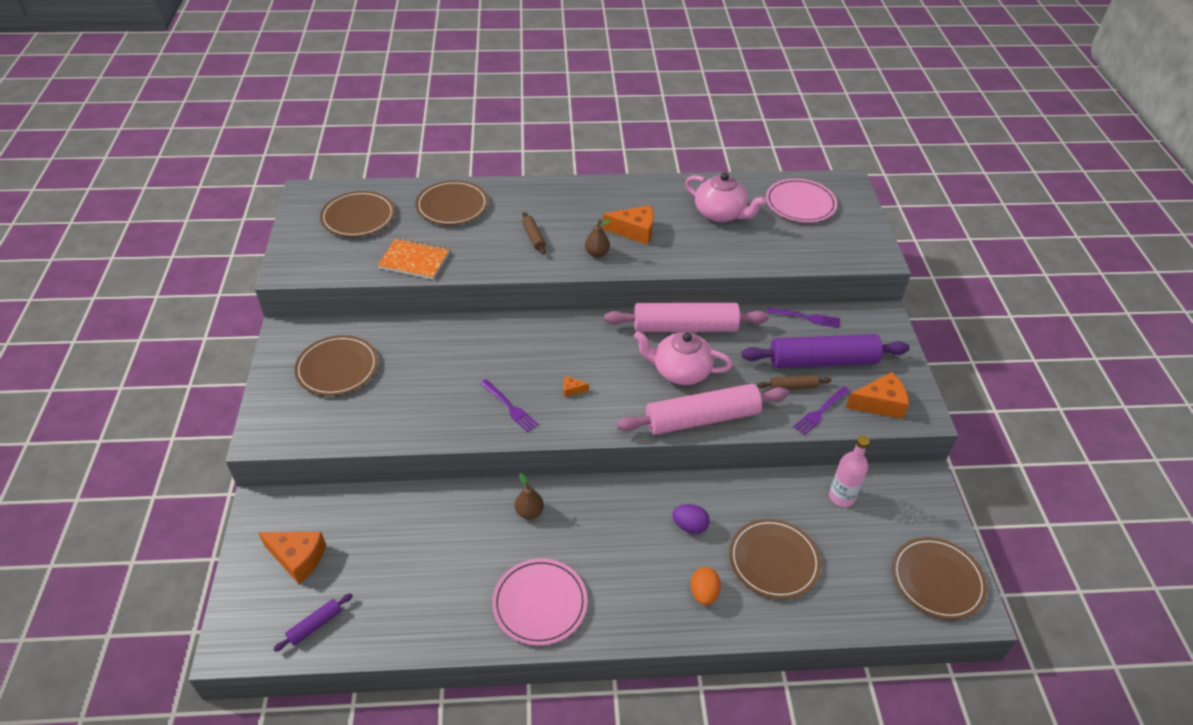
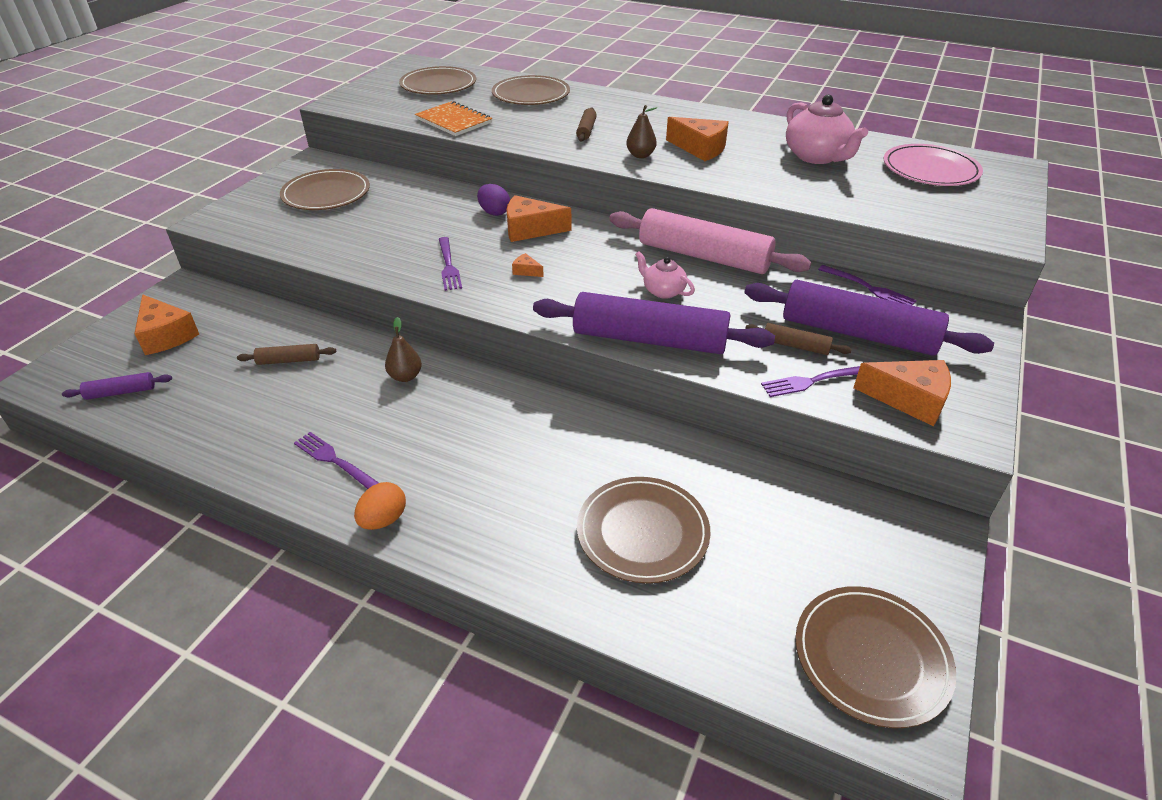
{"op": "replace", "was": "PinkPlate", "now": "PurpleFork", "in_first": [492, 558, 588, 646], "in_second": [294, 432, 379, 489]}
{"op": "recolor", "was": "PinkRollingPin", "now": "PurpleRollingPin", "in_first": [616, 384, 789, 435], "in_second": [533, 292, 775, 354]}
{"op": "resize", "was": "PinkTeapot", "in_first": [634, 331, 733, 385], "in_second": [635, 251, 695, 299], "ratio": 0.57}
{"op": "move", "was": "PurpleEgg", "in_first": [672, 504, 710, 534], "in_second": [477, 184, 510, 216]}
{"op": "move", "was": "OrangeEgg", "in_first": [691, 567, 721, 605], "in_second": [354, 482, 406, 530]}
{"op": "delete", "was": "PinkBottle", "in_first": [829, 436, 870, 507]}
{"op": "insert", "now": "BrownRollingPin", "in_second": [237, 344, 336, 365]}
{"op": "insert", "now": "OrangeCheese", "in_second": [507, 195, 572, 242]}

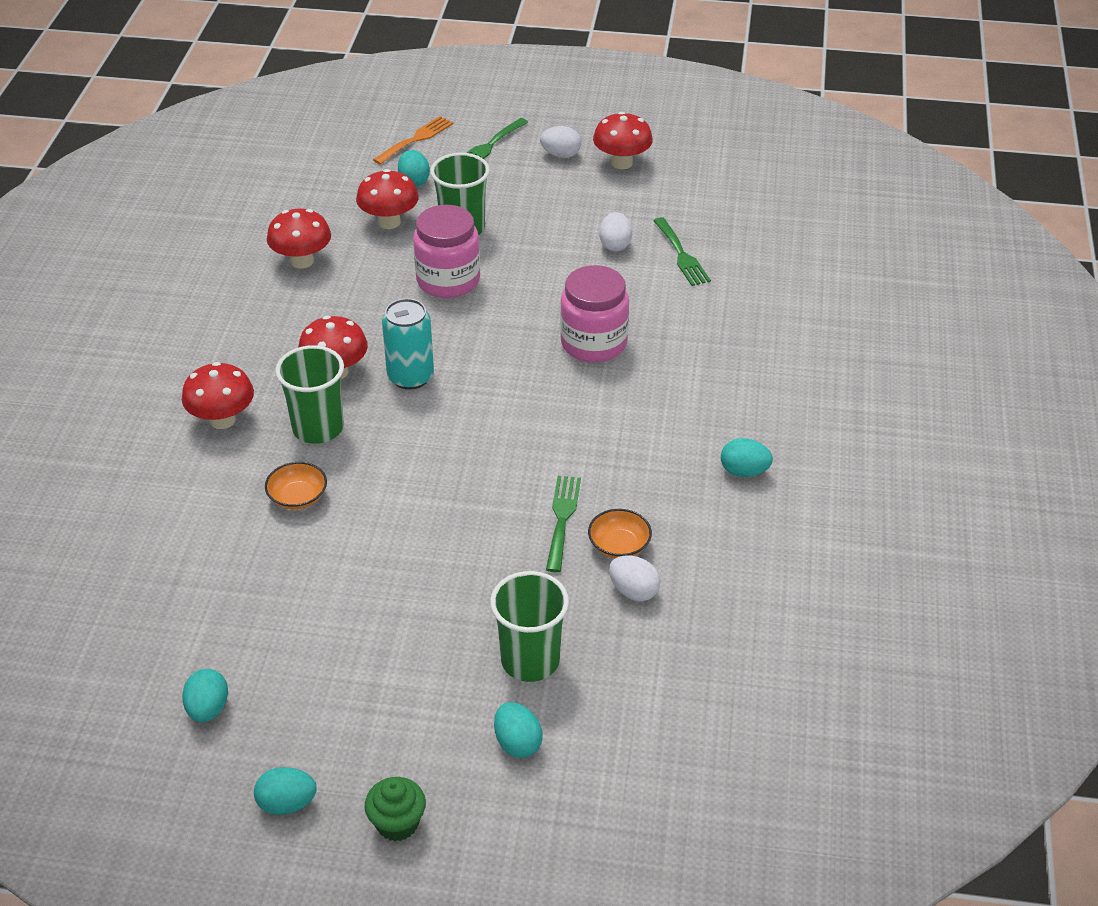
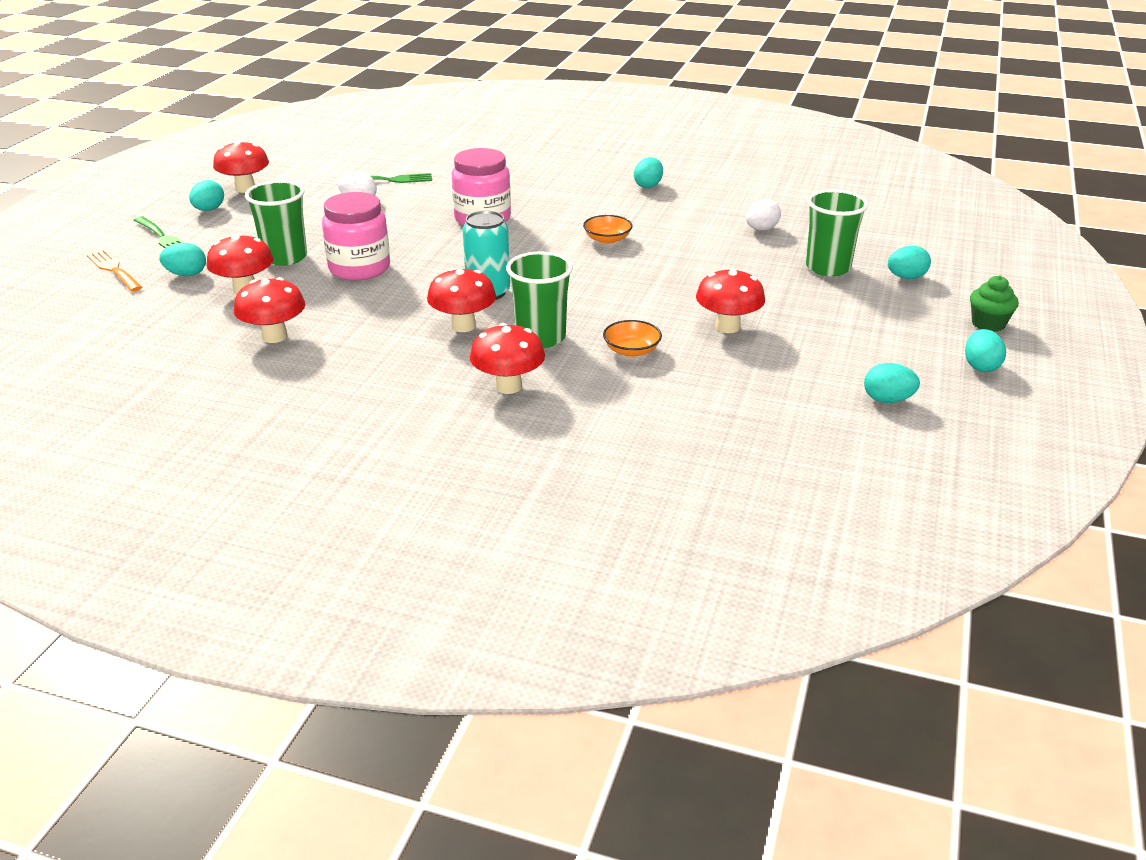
{"op": "recolor", "was": "WhiteEgg", "now": "TurquoiseEgg", "in_first": [540, 126, 581, 158], "in_second": [189, 180, 224, 211]}
{"op": "delete", "was": "GreenFork", "in_first": [546, 476, 581, 572]}
{"op": "move", "was": "OrangeBowl", "in_first": [588, 509, 652, 558], "in_second": [583, 215, 633, 244]}
{"op": "insert", "now": "RedMushroom", "in_second": [696, 268, 765, 333]}

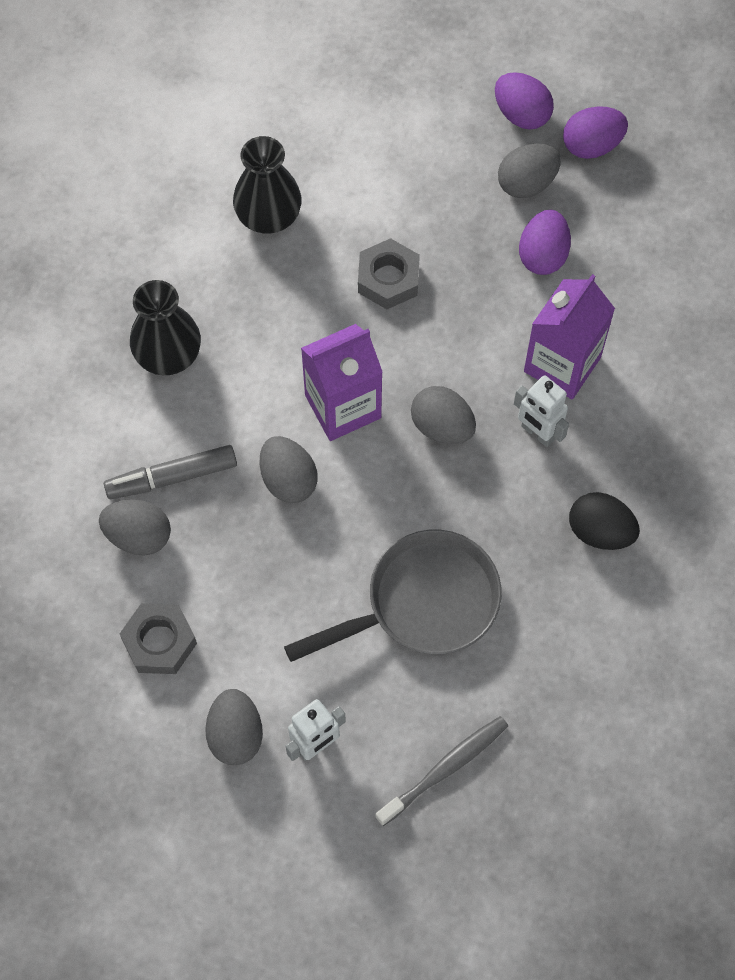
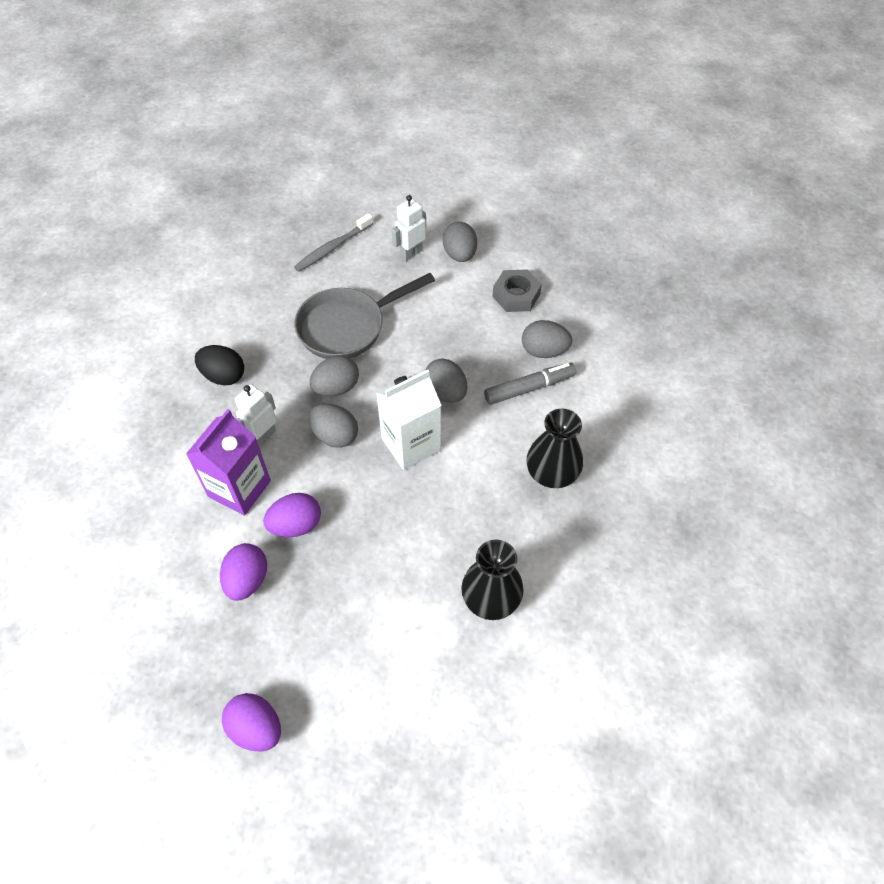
{"op": "recolor", "was": "PurpleCarton", "now": "WhiteCarton", "in_first": [301, 324, 383, 441], "in_second": [376, 370, 442, 470]}
{"op": "delete", "was": "GreyNut", "in_first": [358, 238, 420, 309]}
{"op": "move", "was": "GreyEgg", "in_first": [498, 144, 561, 198], "in_second": [310, 355, 359, 396]}
{"op": "rotate", "was": "WhiteRobot", "in_first": [514, 375, 569, 447], "in_second": [235, 384, 277, 447], "clockwise": -90}
{"op": "move", "was": "PurpleEgg", "in_first": [563, 106, 628, 159], "in_second": [263, 493, 321, 537]}

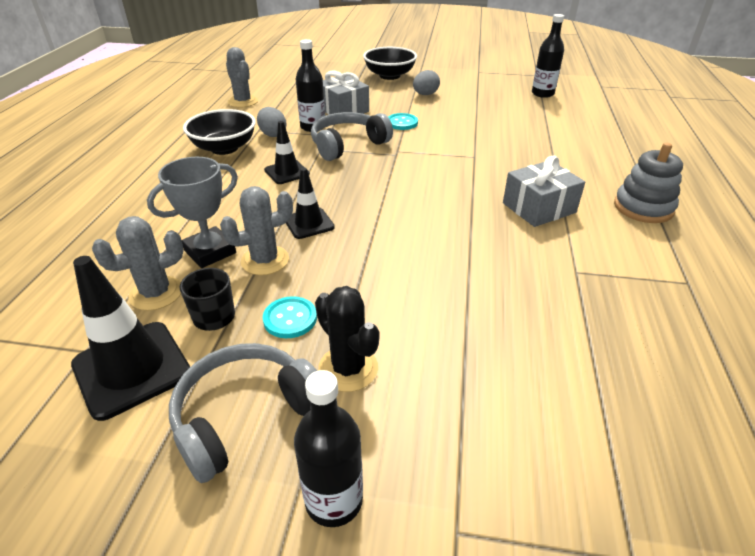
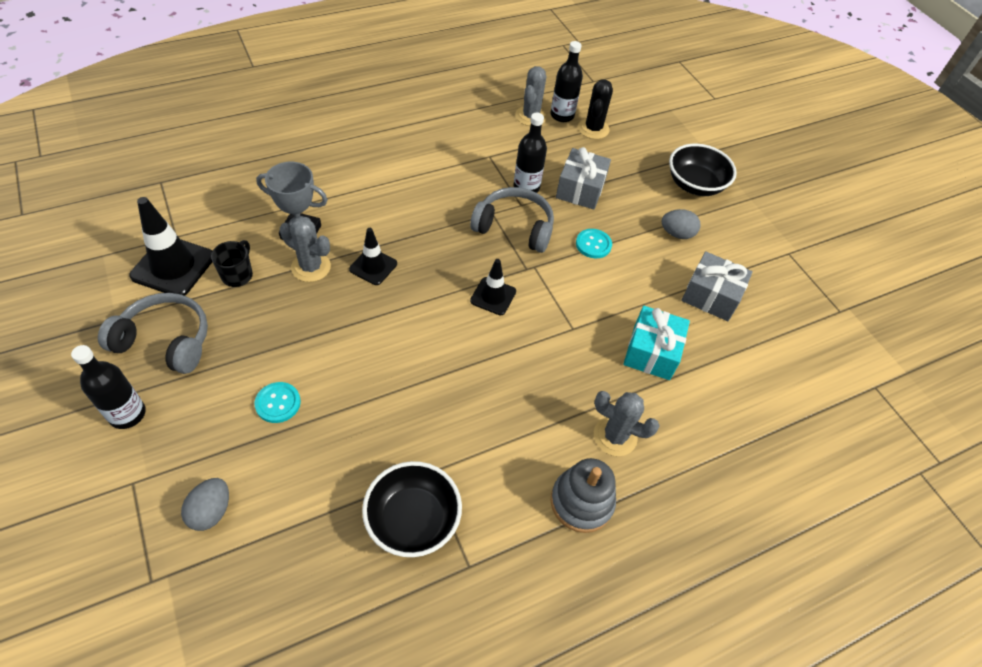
{"op": "move", "was": "GreyCactus", "in_first": [92, 216, 184, 311], "in_second": [594, 391, 660, 456]}
{"op": "move", "was": "BlackBowl", "in_first": [183, 109, 256, 155], "in_second": [362, 461, 462, 557]}
{"op": "move", "was": "GreyEgg", "in_first": [257, 107, 286, 137], "in_second": [181, 478, 229, 531]}
{"op": "move", "was": "TurquoiseButton", "in_first": [263, 296, 317, 338], "in_second": [254, 382, 301, 423]}
{"op": "move", "was": "BlackTrafficCone", "in_first": [264, 121, 310, 184], "in_second": [470, 259, 516, 315]}
{"op": "move", "was": "BlackCactus", "in_first": [315, 286, 379, 392], "in_second": [578, 80, 613, 139]}
{"op": "move", "was": "GreyGift", "in_first": [503, 156, 585, 227], "in_second": [681, 251, 753, 321]}
{"op": "move", "was": "BlackBottle", "in_first": [532, 14, 564, 98], "in_second": [550, 41, 583, 122]}
{"op": "insert", "now": "TurquoiseGift", "in_second": [623, 306, 690, 380]}

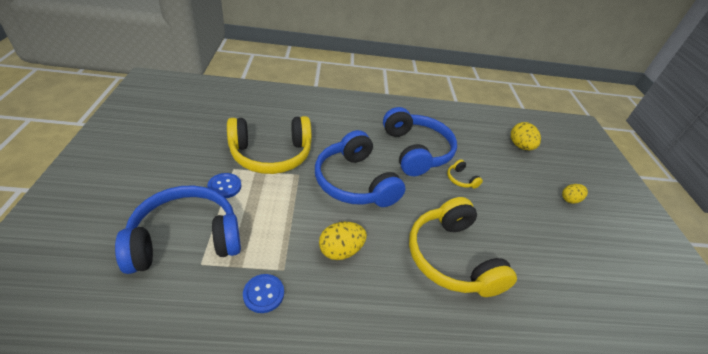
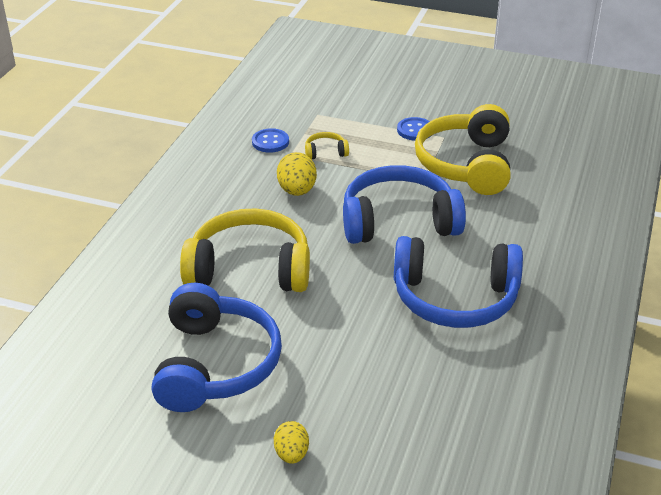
{"op": "move", "was": "BlueHeadphones", "in_first": [115, 185, 241, 274], "in_second": [152, 283, 282, 412]}
{"op": "move", "was": "YellowHeadphones", "in_first": [447, 159, 483, 189], "in_second": [305, 132, 349, 159]}
{"op": "delete", "was": "YellowEgg", "in_first": [511, 122, 541, 150]}

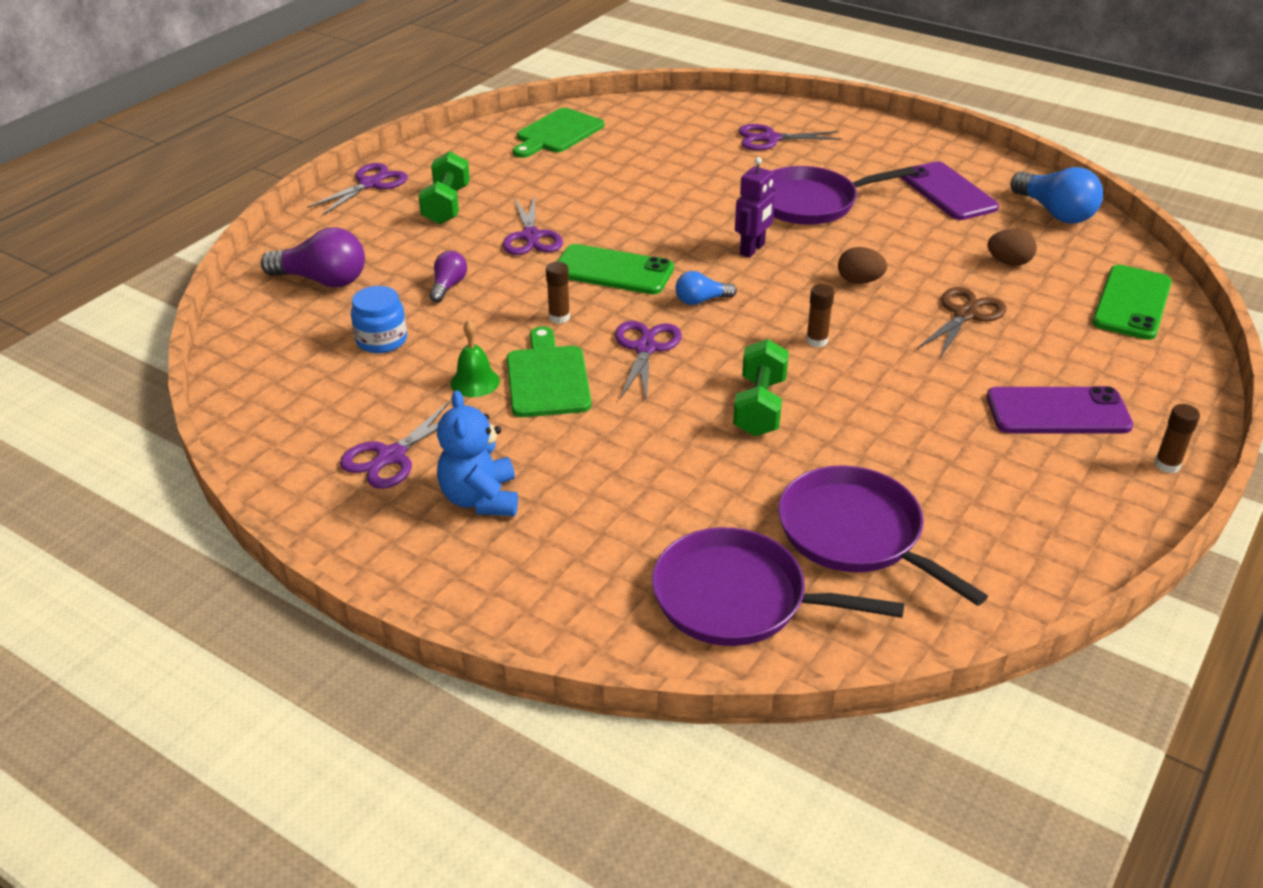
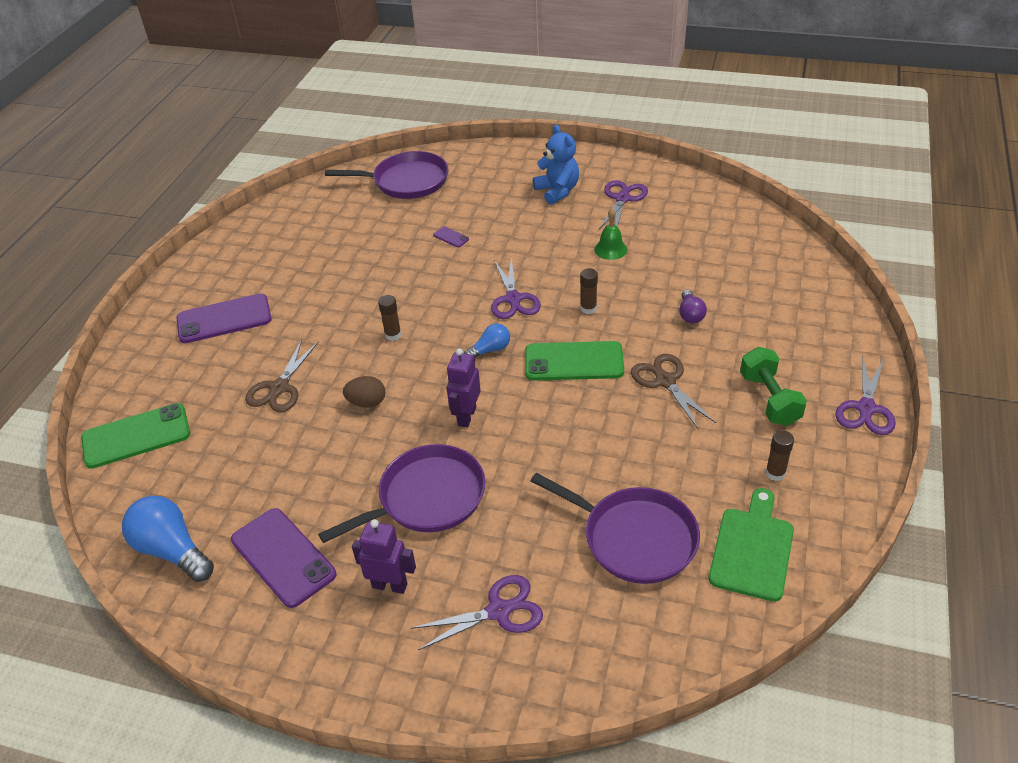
{"op": "delete", "was": "PurpleLightBulb", "in_first": [261, 227, 365, 287]}
{"op": "delete", "was": "BlueJar", "in_first": [351, 286, 407, 353]}
{"op": "recolor", "was": "PurpleScissors", "now": "BrownScissors", "in_first": [502, 195, 563, 255], "in_second": [631, 354, 716, 430]}
{"op": "delete", "was": "GreenCuttingBoard", "in_first": [507, 326, 592, 417]}
{"op": "delete", "was": "GreenDumbbell", "in_first": [733, 339, 789, 436]}
{"op": "move", "was": "PurplePan", "in_first": [778, 465, 988, 606], "in_second": [531, 473, 700, 584]}
{"op": "delete", "was": "BrownEgg", "in_first": [987, 229, 1037, 266]}
{"op": "rotate", "was": "GreenPhone", "in_first": [1092, 265, 1172, 340], "in_second": [81, 403, 190, 469], "clockwise": 60}
{"op": "move", "was": "BrownGlueStick", "in_first": [1154, 404, 1200, 473], "in_second": [766, 430, 794, 481]}
{"op": "insert", "now": "PurpleRobot", "in_second": [352, 519, 416, 594]}
{"op": "insert", "now": "PurplePhone", "in_second": [433, 227, 469, 247]}

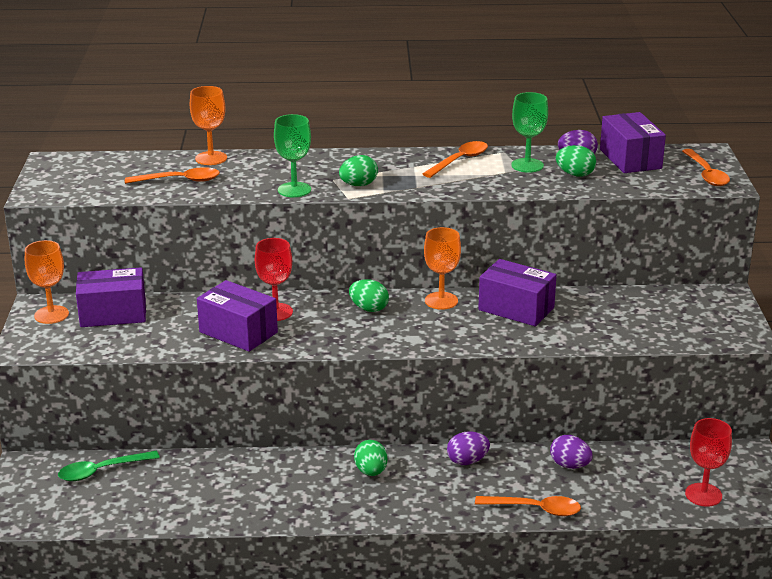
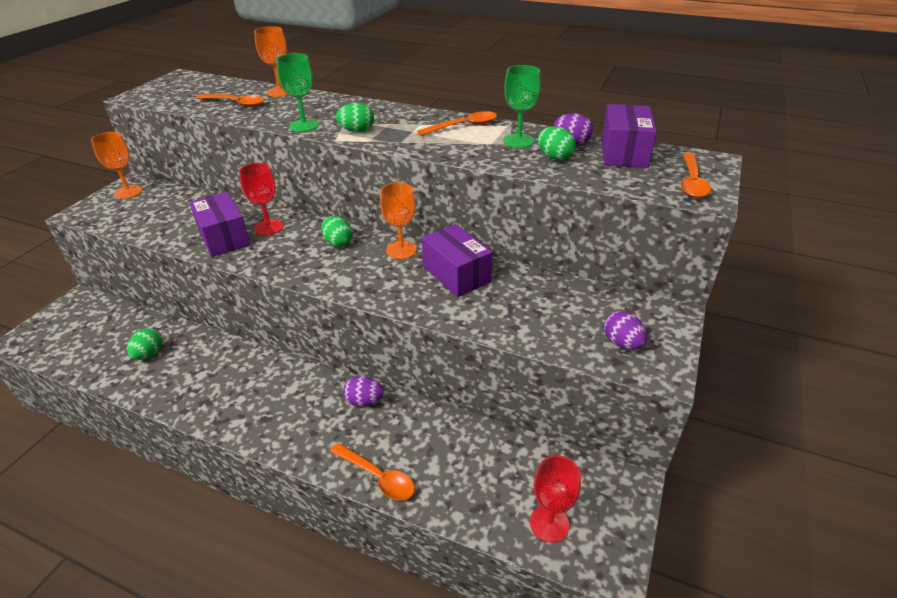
{"op": "delete", "was": "GreenSpoon", "in_first": [58, 451, 160, 481]}
{"op": "delete", "was": "PurpleBox", "in_first": [76, 268, 146, 327]}
{"op": "move", "was": "GreenEgg", "in_first": [354, 440, 387, 476], "in_second": [127, 328, 162, 360]}
{"op": "move", "was": "PurpleEgg", "in_first": [550, 435, 593, 469], "in_second": [604, 311, 647, 350]}

